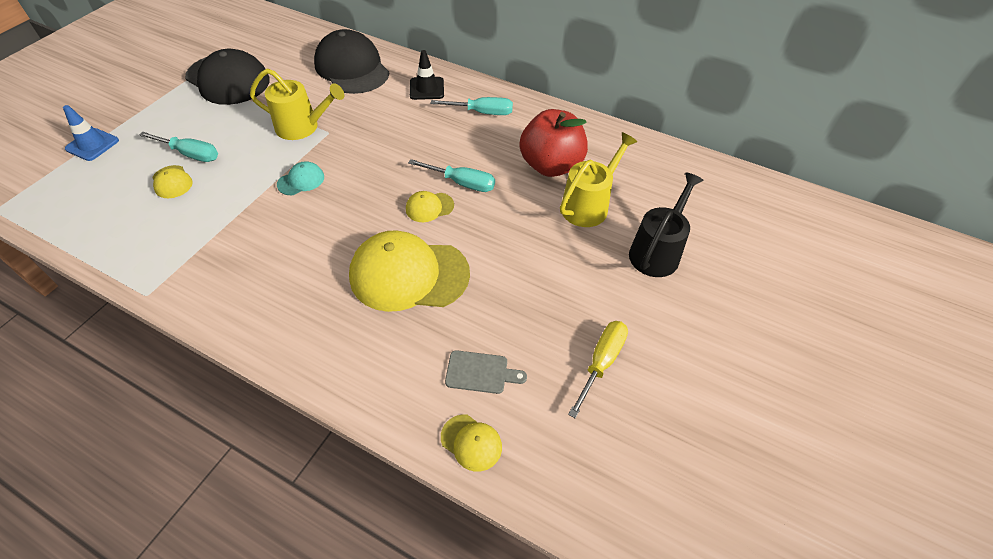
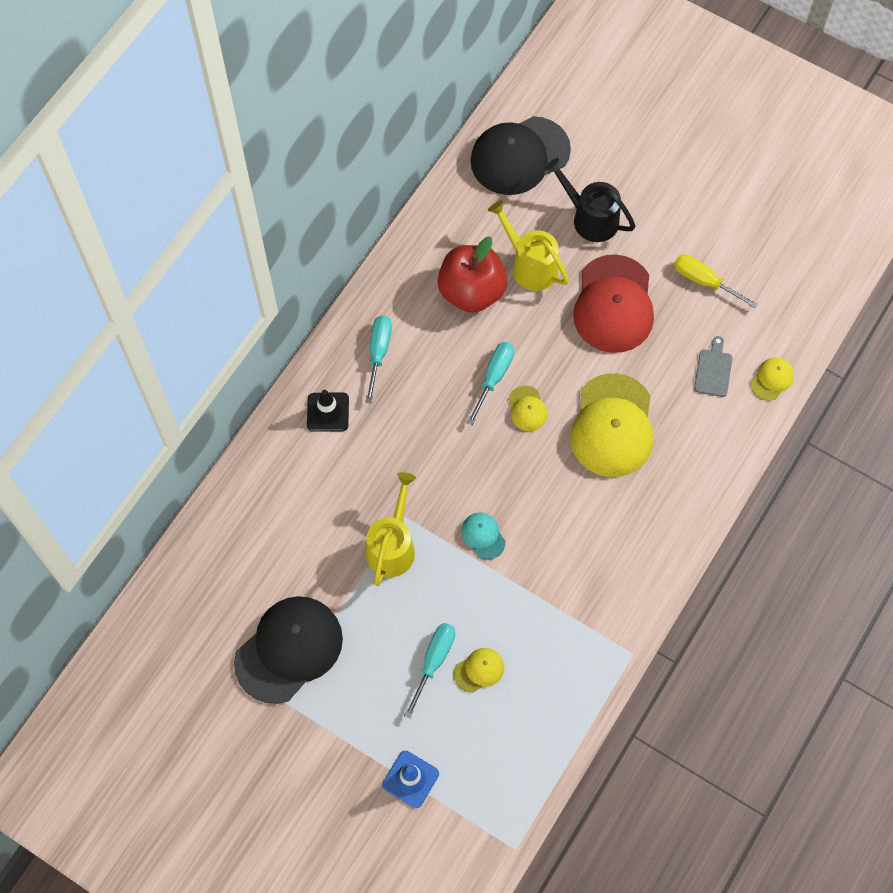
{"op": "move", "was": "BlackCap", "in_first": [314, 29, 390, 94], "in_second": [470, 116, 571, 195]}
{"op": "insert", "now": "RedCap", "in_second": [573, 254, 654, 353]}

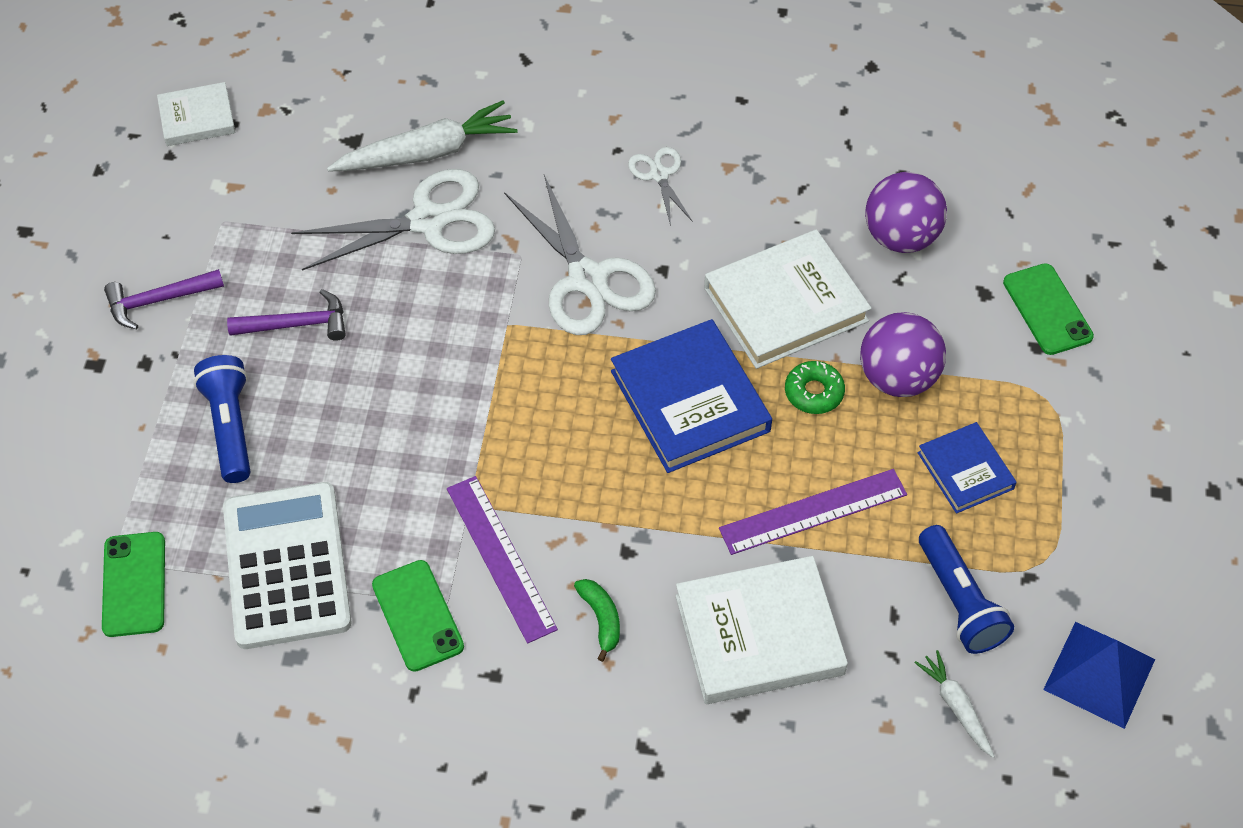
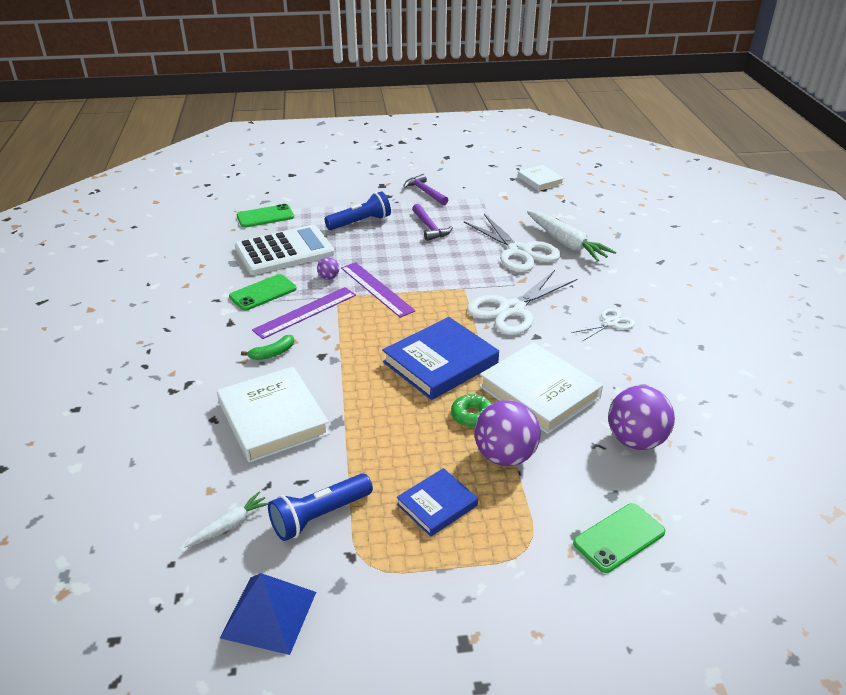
{"op": "move", "was": "PurpleRuler", "in_first": [719, 469, 907, 555], "in_second": [341, 262, 416, 318]}
{"op": "insert", "now": "PurpleBall", "in_second": [317, 257, 339, 280]}

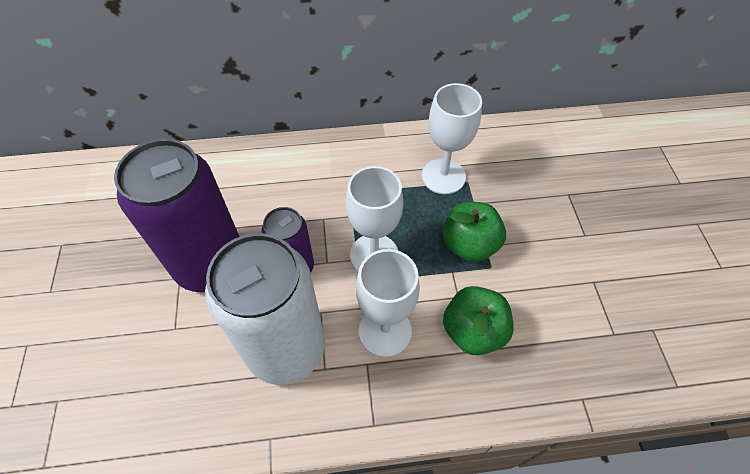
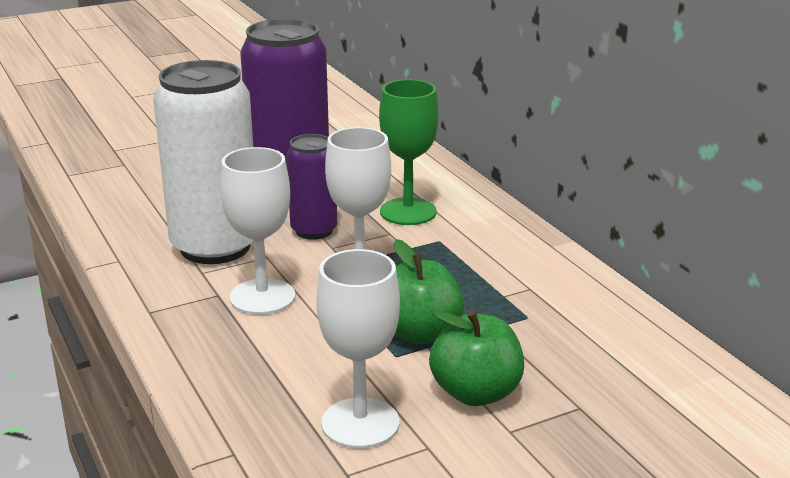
{"op": "move", "was": "WhiteGoblet", "in_first": [422, 83, 482, 194], "in_second": [316, 249, 400, 449]}
{"op": "move", "was": "GreenApple", "in_first": [443, 286, 514, 355], "in_second": [429, 310, 524, 406]}
{"op": "insert", "now": "GreenGoblet", "in_second": [379, 79, 439, 225]}

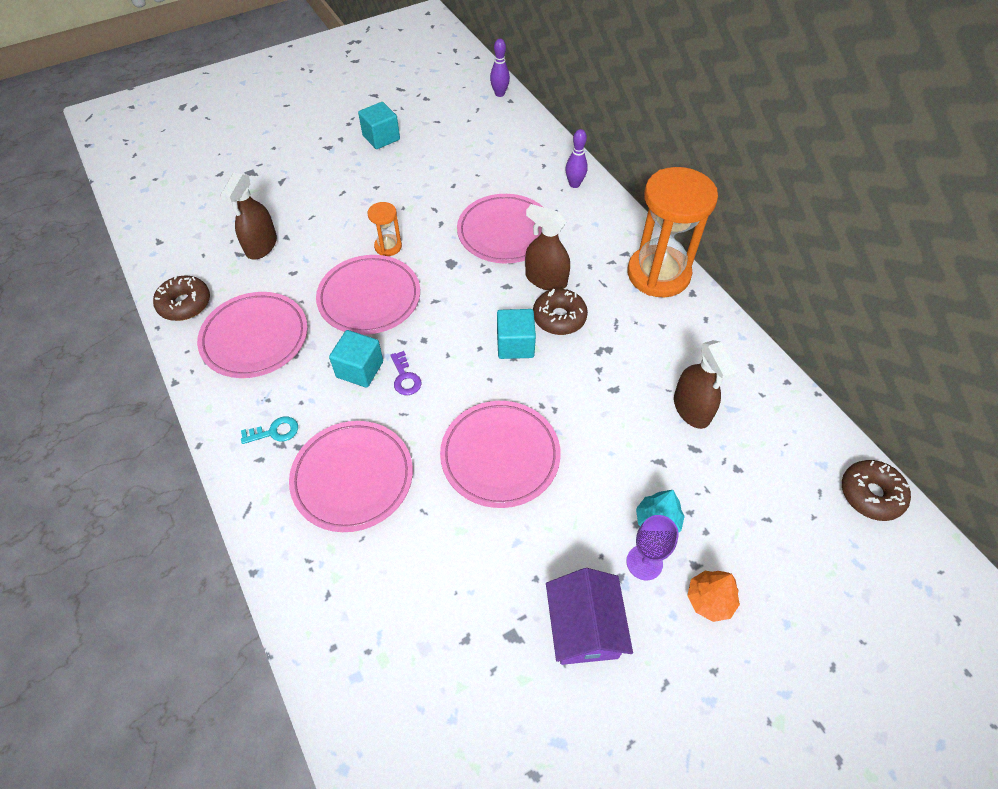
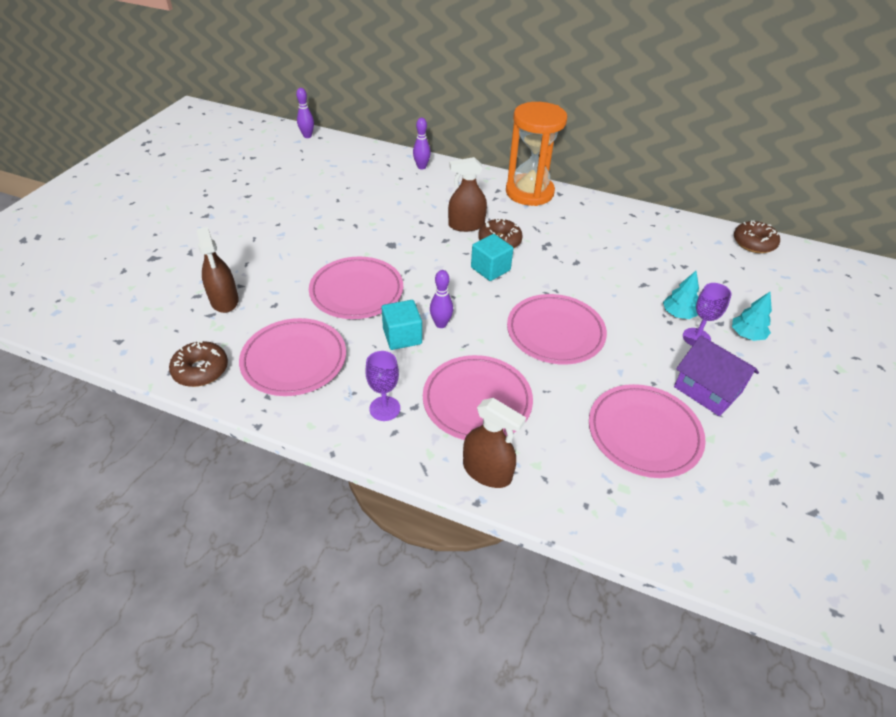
{"op": "replace", "was": "TurquoiseKey", "now": "PurpleGoblet", "in_first": [241, 417, 298, 444], "in_second": [365, 351, 400, 421]}
{"op": "delete", "was": "TurquoiseCube", "in_first": [358, 102, 400, 149]}
{"op": "delete", "was": "OrangeHourglass", "in_first": [368, 202, 402, 256]}
{"op": "replace", "was": "PurpleKey", "now": "PurpleBowlingPin", "in_first": [391, 351, 421, 395], "in_second": [430, 270, 453, 328]}
{"op": "move", "was": "PinkPlate", "in_first": [457, 194, 543, 264], "in_second": [589, 384, 706, 478]}
{"op": "move", "was": "BrownSprayBottle", "in_first": [674, 340, 737, 429], "in_second": [463, 398, 526, 488]}
{"op": "recolor", "was": "OrangeTree", "now": "TurquoiseTree", "in_first": [687, 571, 740, 622], "in_second": [732, 292, 772, 341]}

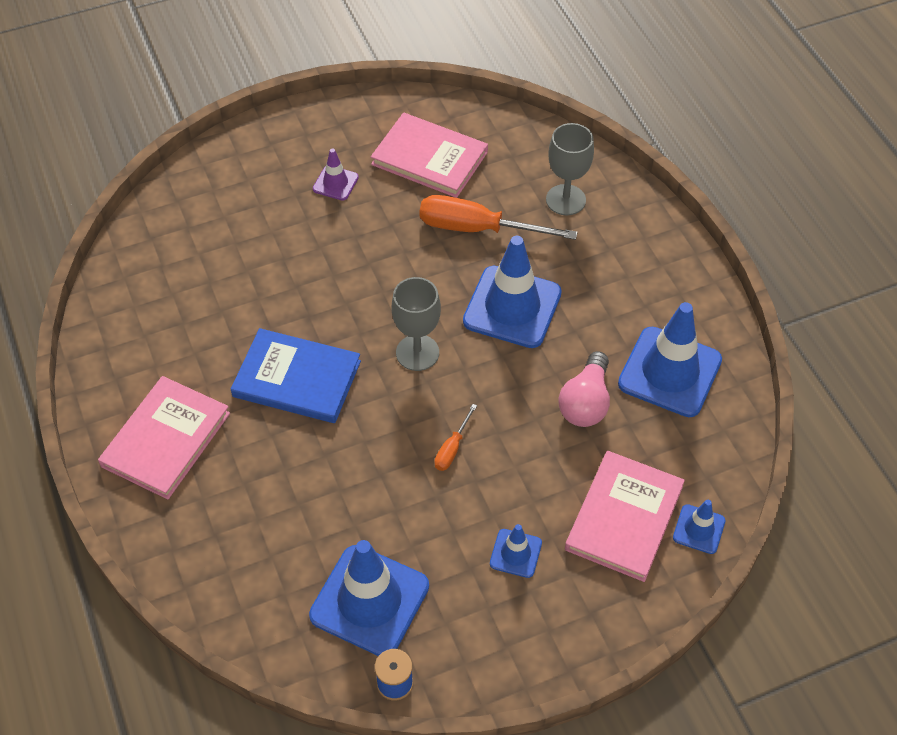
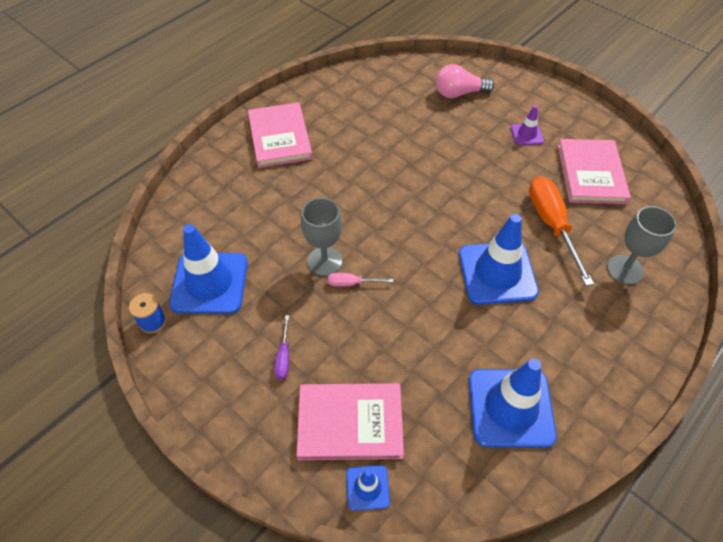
{"op": "rotate", "was": "PinkBook", "in_first": [98, 376, 230, 500], "in_second": [248, 102, 313, 168], "clockwise": 75}
{"op": "delete", "was": "BlueBook", "in_first": [231, 328, 361, 423]}
{"op": "move", "was": "GreyGoblet", "in_first": [391, 277, 441, 371], "in_second": [301, 198, 342, 276]}
{"op": "recolor", "was": "OrangeScrewdriver", "now": "PinkScrewdriver", "in_first": [434, 404, 477, 471], "in_second": [328, 273, 393, 286]}
{"op": "replace", "was": "BlueTrafficCone", "now": "PurpleScrewdriver", "in_first": [490, 524, 542, 578], "in_second": [274, 315, 289, 380]}
{"op": "move", "was": "PinkLightBulb", "in_first": [558, 351, 610, 427], "in_second": [436, 64, 495, 98]}

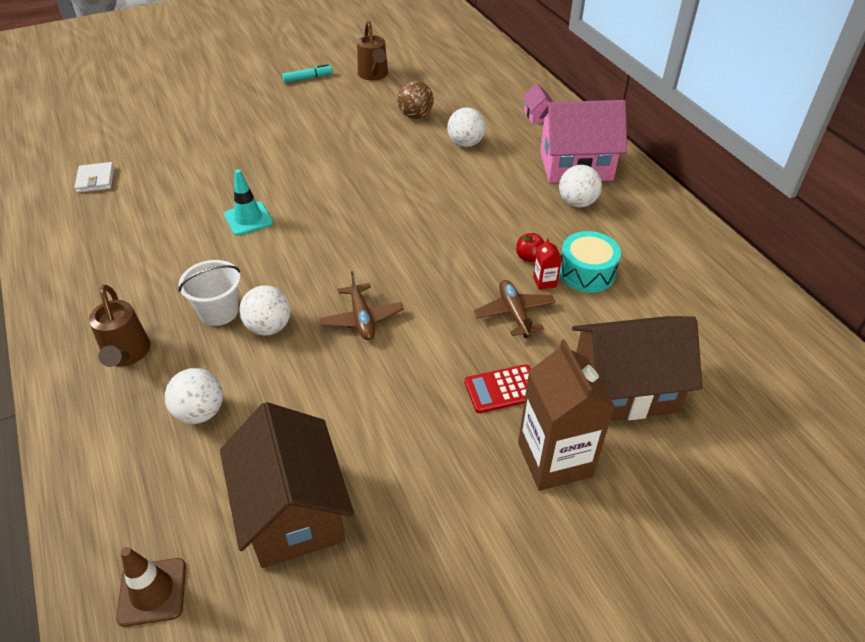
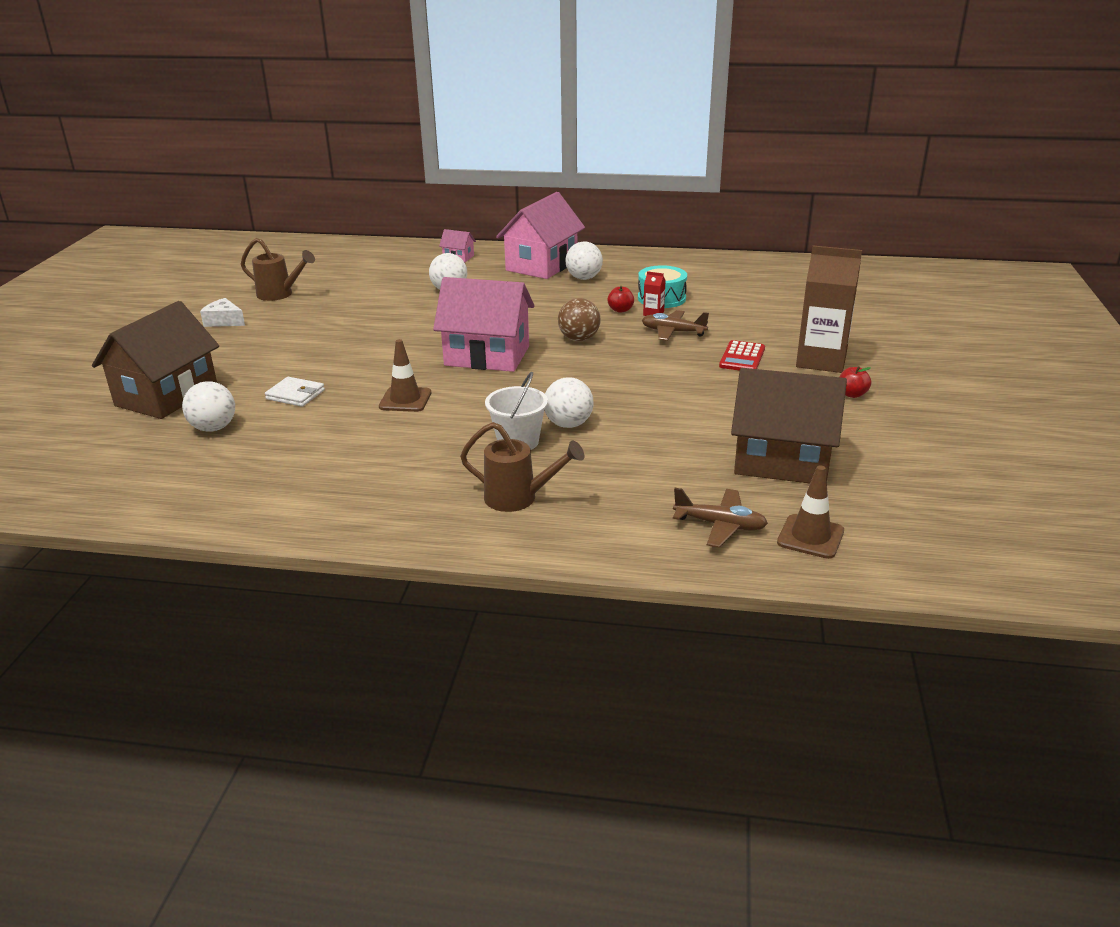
{"op": "move", "was": "WhiteWallet", "in_first": [74, 162, 114, 193], "in_second": [265, 377, 325, 407]}
{"op": "move", "was": "WhiteBall", "in_first": [165, 368, 223, 424], "in_second": [182, 381, 235, 432]}
{"op": "recolor", "was": "TurquoiseTrafficCone", "now": "BrownTrafficCone", "in_first": [224, 169, 273, 236], "in_second": [379, 339, 431, 412]}
{"op": "replace", "was": "TurquoiseMarker", "now": "WhiteCheese", "in_first": [282, 64, 333, 82], "in_second": [200, 298, 245, 327]}
{"op": "move", "was": "BrownPlane", "in_first": [320, 271, 404, 340], "in_second": [673, 488, 768, 548]}
{"op": "move", "was": "BrownBall", "in_first": [397, 81, 434, 119], "in_second": [558, 298, 601, 341]}
{"op": "move", "was": "BrownHouse", "in_first": [572, 316, 702, 421], "in_second": [92, 301, 219, 419]}
{"op": "insert", "now": "PinkHouse", "in_second": [433, 277, 534, 372]}
{"op": "insert", "now": "RedApple", "in_second": [839, 366, 871, 398]}

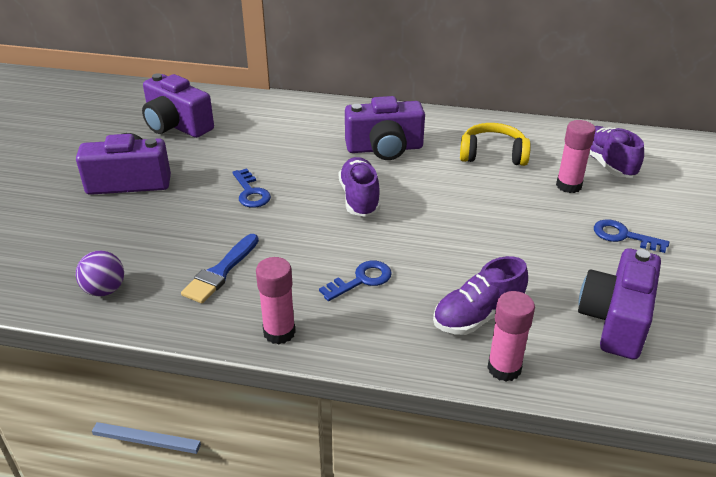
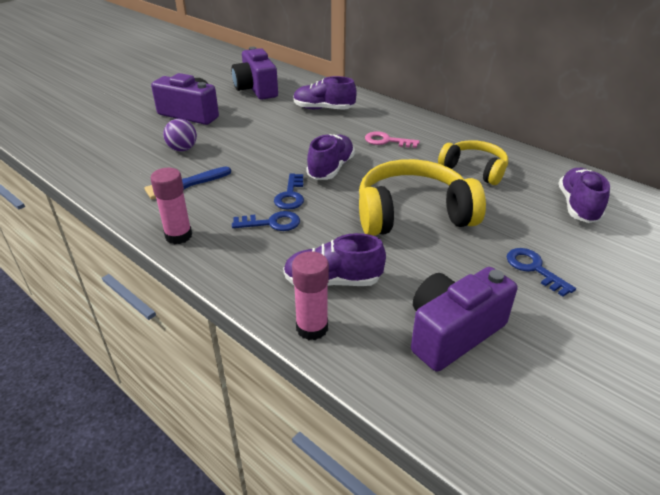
{"op": "move", "was": "PurpleBall", "in_first": [76, 251, 124, 297], "in_second": [163, 119, 197, 152]}
{"op": "move", "was": "BlueKey", "in_first": [232, 168, 271, 208], "in_second": [274, 173, 304, 210]}
{"op": "replace", "was": "PurpleCamera", "now": "PinkKey", "in_first": [345, 96, 425, 160], "in_second": [365, 131, 419, 148]}
{"op": "delete", "was": "PinkGlueStick", "in_first": [556, 120, 596, 193]}
{"op": "insert", "now": "PurpleShoe", "in_second": [293, 76, 357, 110]}
{"op": "insert", "now": "YellowHeadphones", "in_second": [359, 159, 486, 236]}

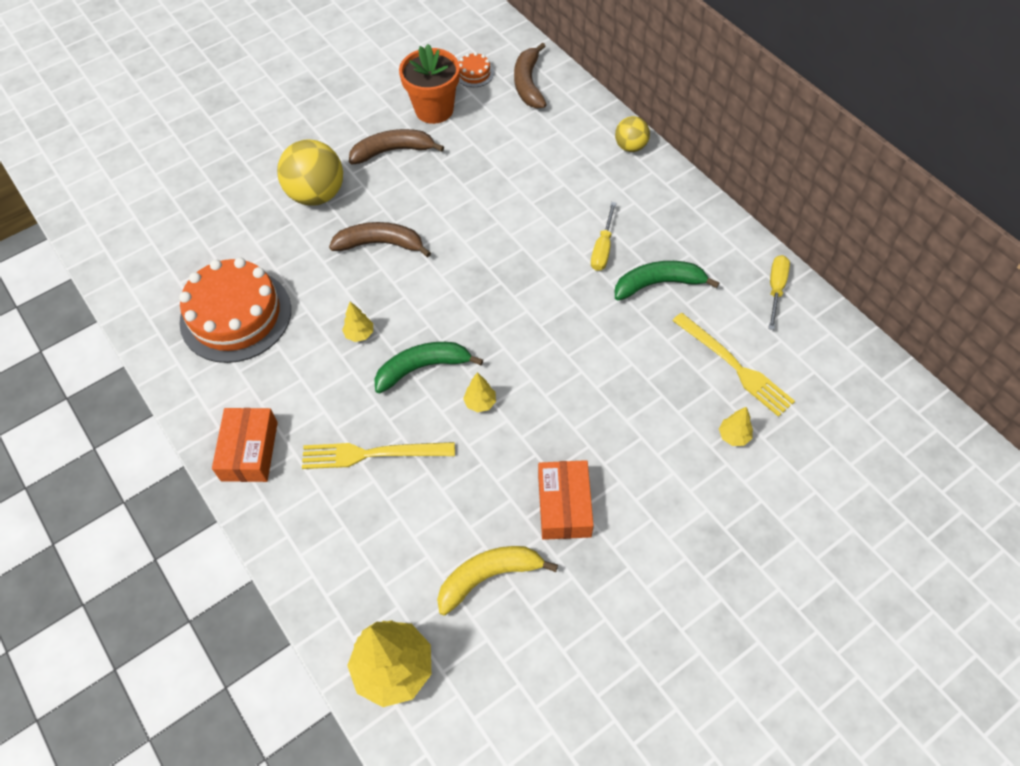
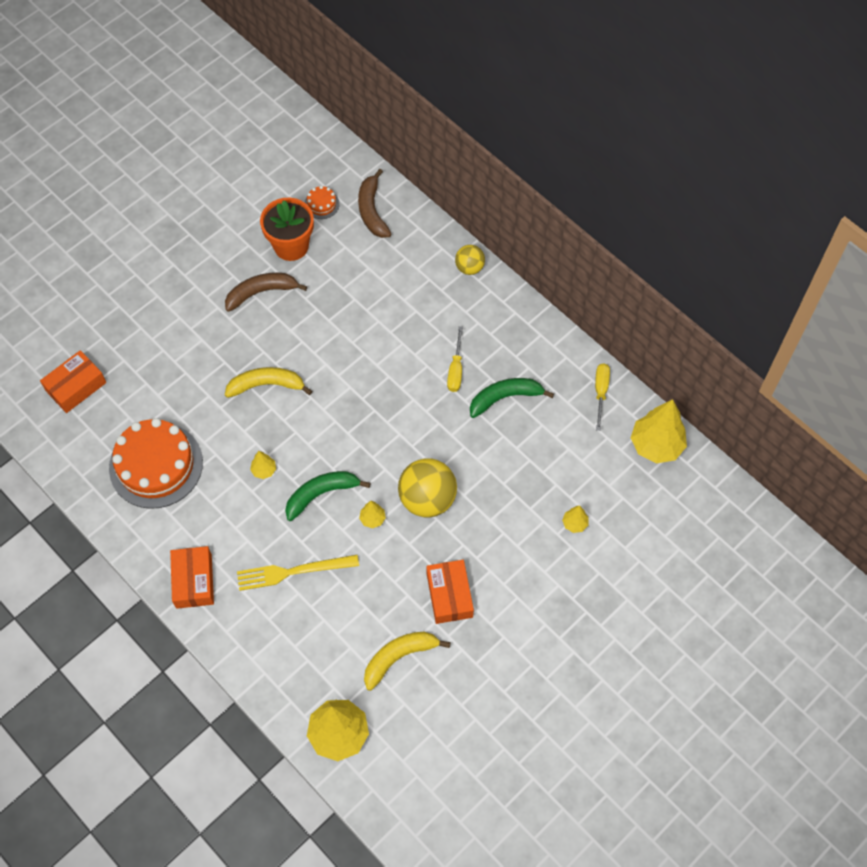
{"op": "move", "was": "YellowBall", "in_first": [277, 139, 343, 205], "in_second": [398, 458, 457, 517]}
{"op": "recolor", "was": "BrownBanana", "now": "YellowBanana", "in_first": [329, 222, 431, 257], "in_second": [225, 367, 312, 398]}
{"op": "delete", "was": "YellowFork", "in_first": [672, 313, 795, 417]}
{"op": "insert", "now": "OrangeBox", "in_second": [40, 350, 106, 413]}
{"op": "insert", "now": "YellowTree", "in_second": [631, 399, 687, 463]}

